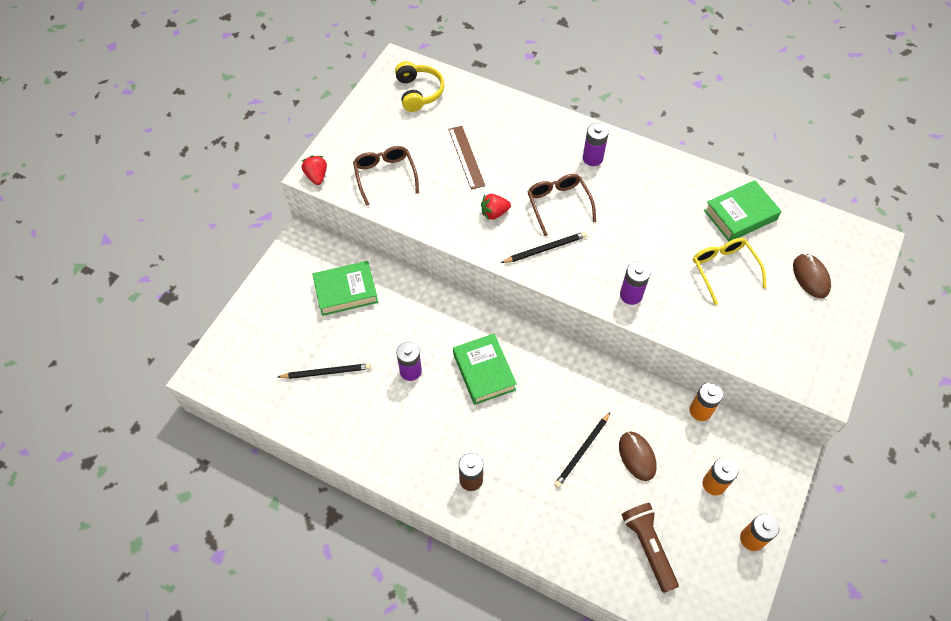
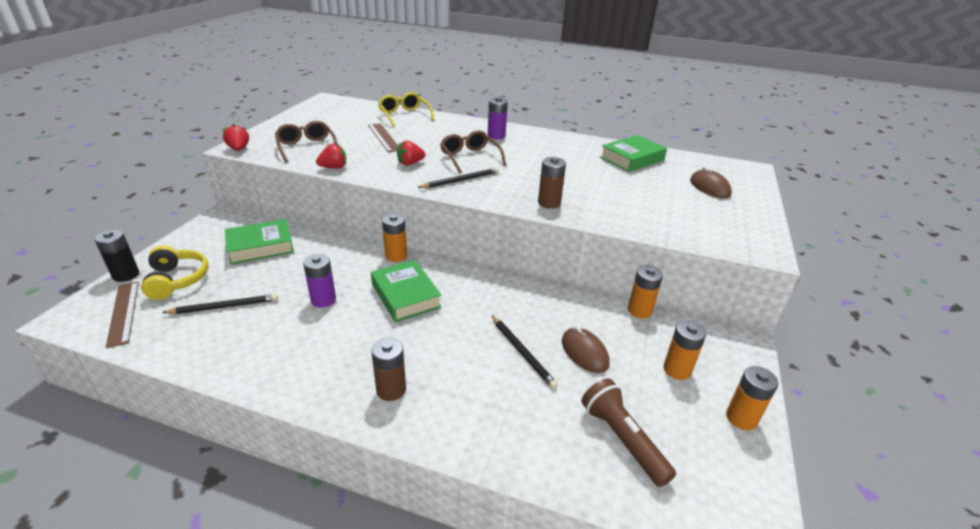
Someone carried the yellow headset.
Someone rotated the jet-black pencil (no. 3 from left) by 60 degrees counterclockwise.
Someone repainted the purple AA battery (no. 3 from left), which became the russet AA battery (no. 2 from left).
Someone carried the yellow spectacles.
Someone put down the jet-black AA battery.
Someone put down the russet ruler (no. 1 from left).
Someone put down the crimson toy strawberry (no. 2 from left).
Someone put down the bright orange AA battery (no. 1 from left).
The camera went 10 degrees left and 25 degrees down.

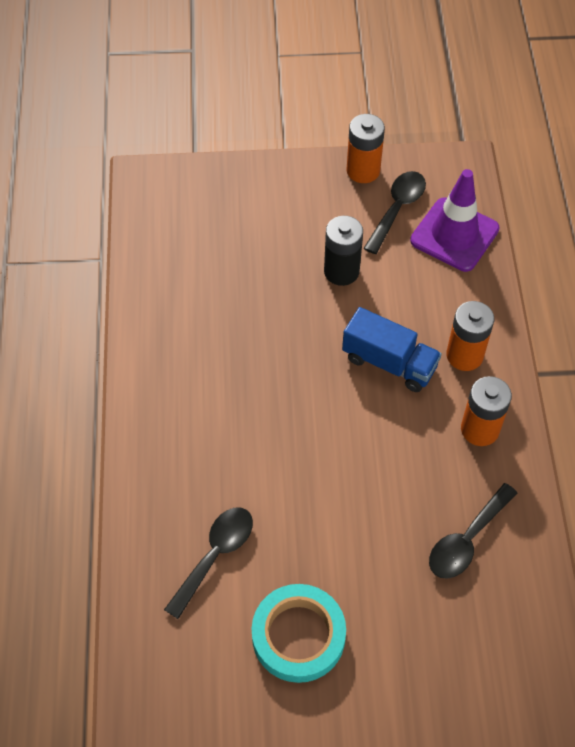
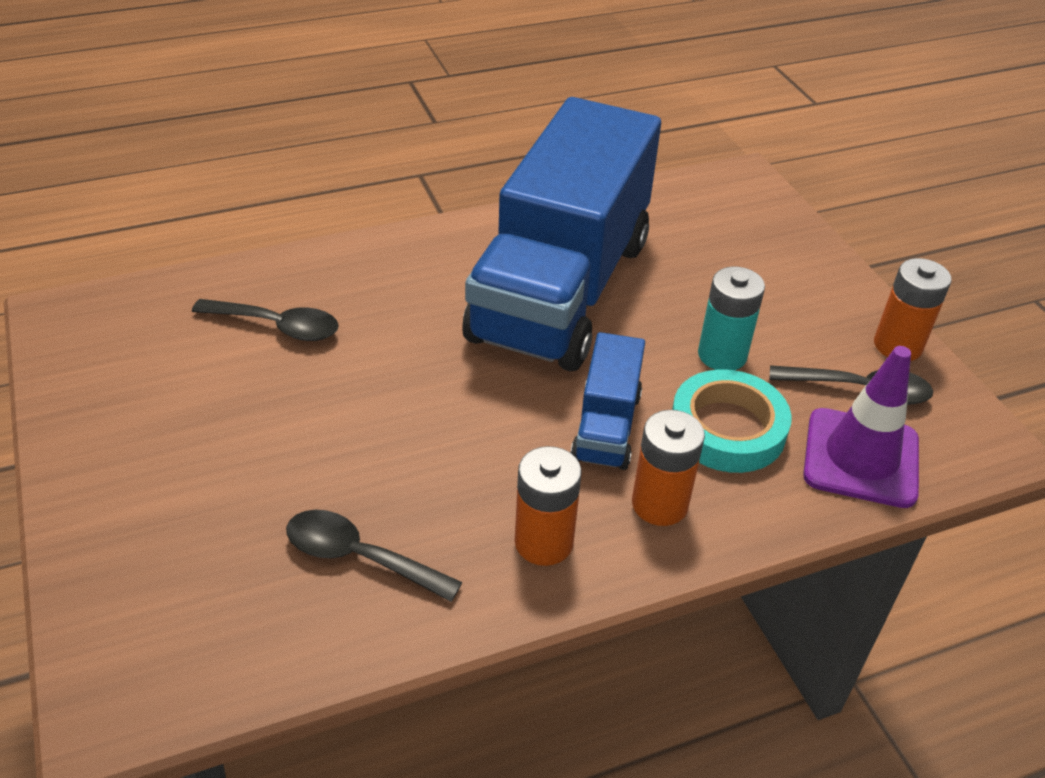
Someone carried the turquoise tape.
Someone repainted the jet-black AA battery, which became the turquoise AA battery.
Someone put down the royal blue toy truck (no. 1 from left).
The camera went 70 degrees right and 15 degrees down.

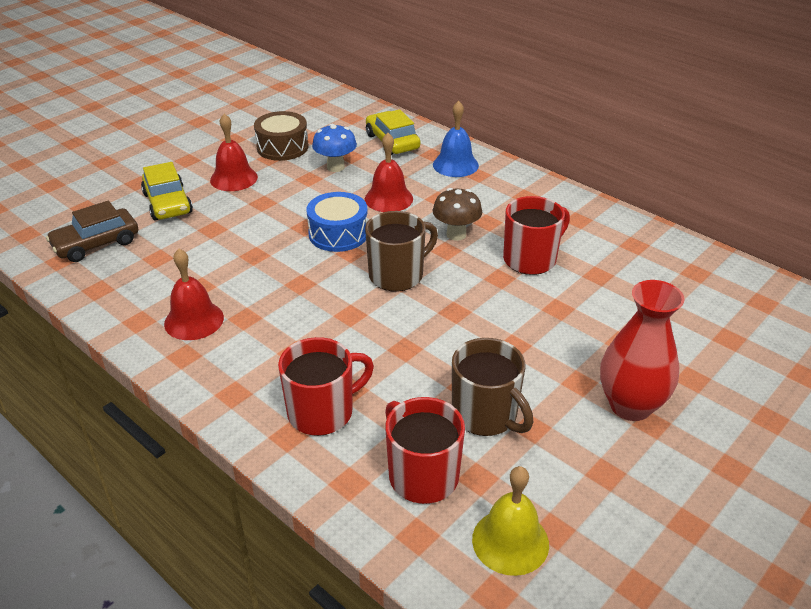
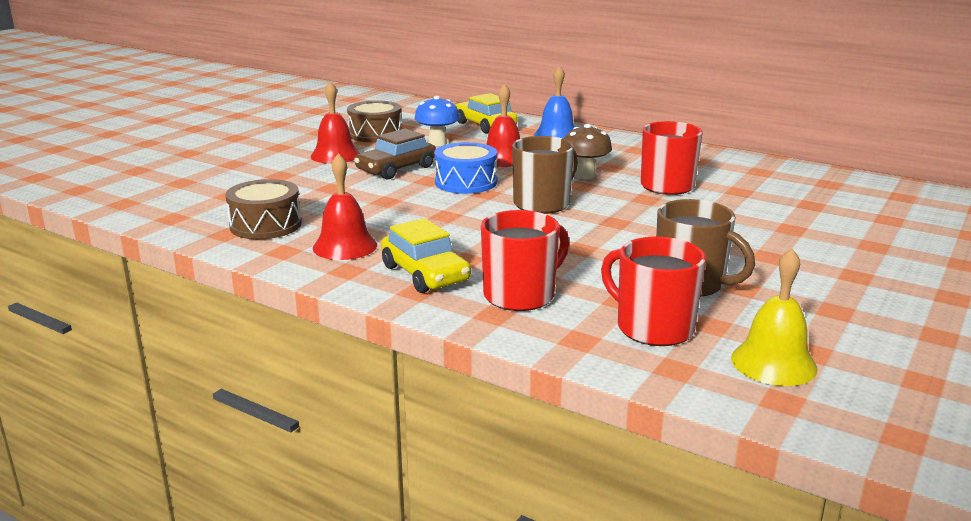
Someone carried the russet car.
Someone carried the yellow car (no. 1 from left).
Someone took away the crimson flower vase.
Someone put down the russet drum (no. 1 from left).
The camera went 10 degrees left and 15 degrees down.

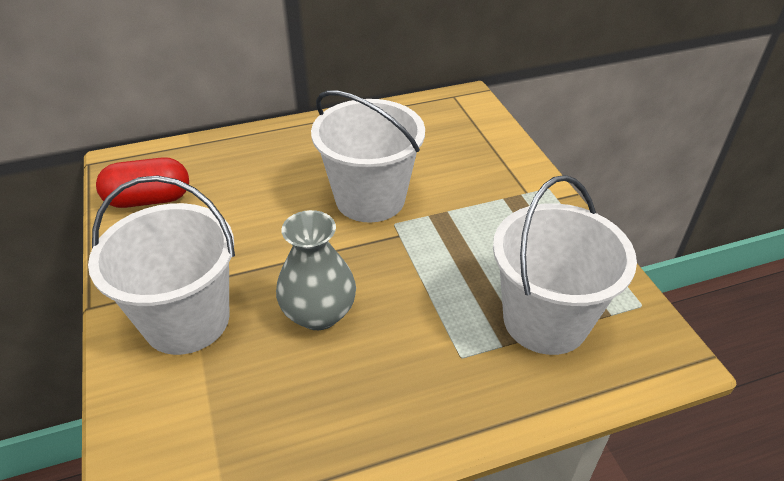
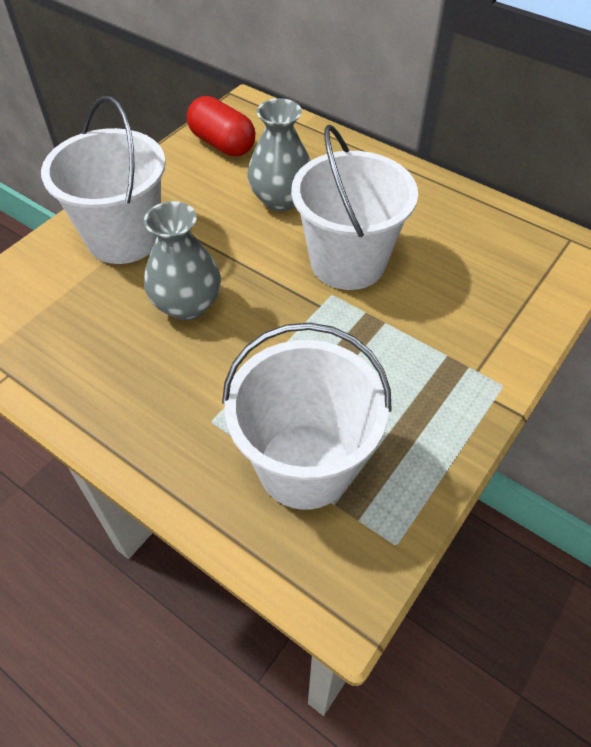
Someone put down the grey flower vase (no. 2 from left).
The camera went 55 degrees right and 10 degrees up.

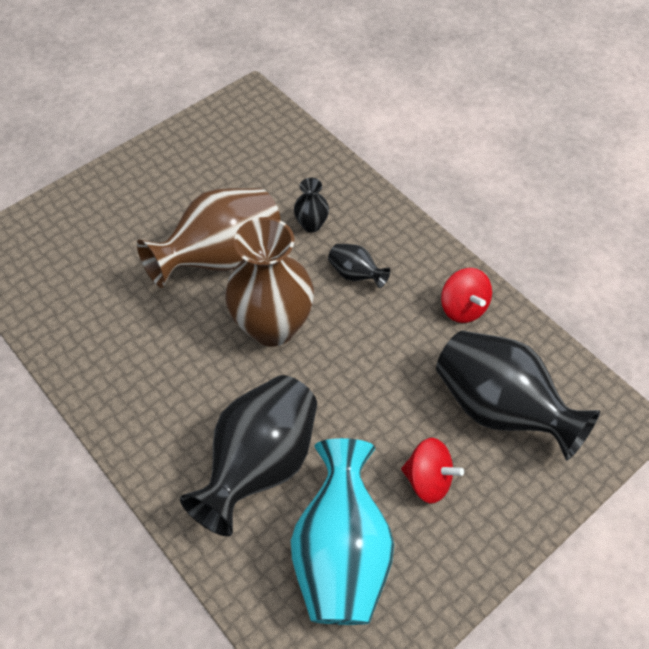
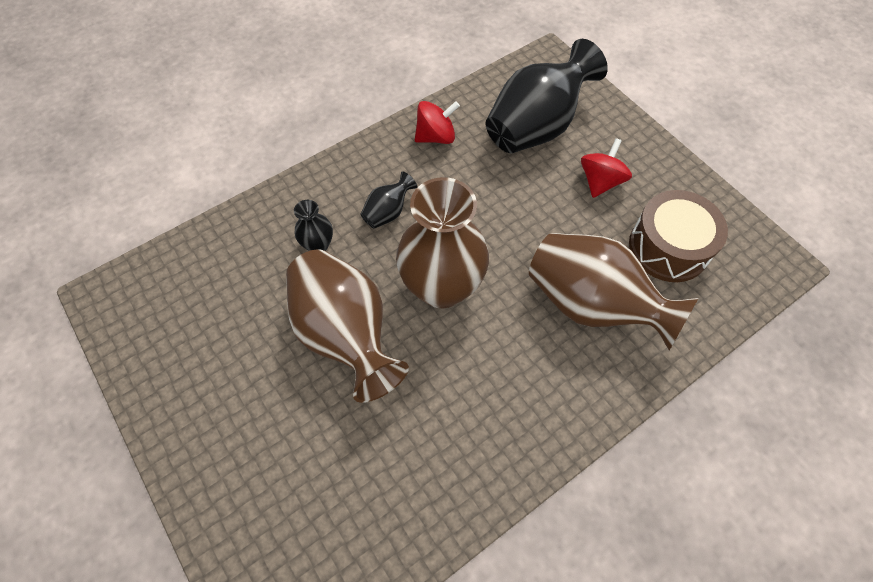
Someone repainted the jet-black flower vase (no. 1 from left), which became the russet flower vase (no. 3 from left).
Someone swapped the turquoise flower vase for the russet drum.
The camera went 85 degrees left and 5 degrees up.

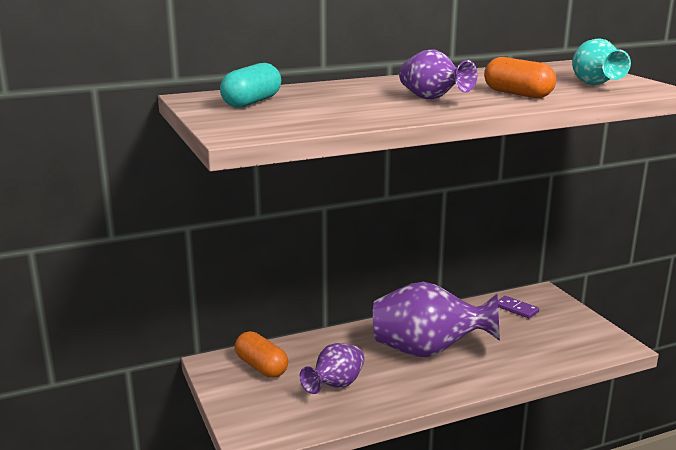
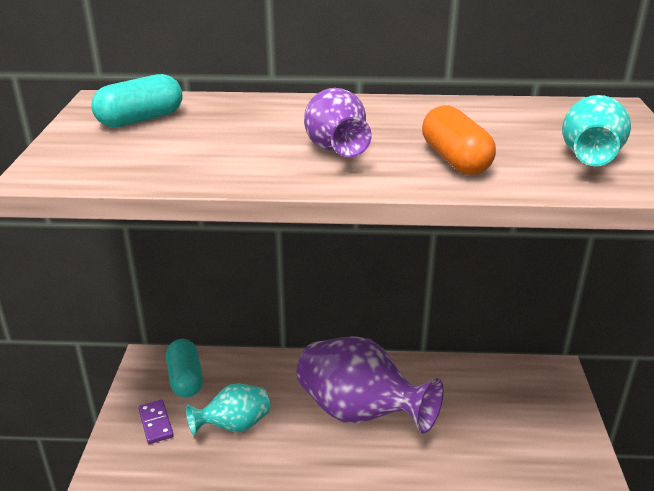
Someone repainted the bright orange capsule (no. 1 from left), which became the turquoise capsule (no. 2 from left).
Someone repainted the purple flower vase (no. 1 from left), which became the turquoise flower vase (no. 1 from left).
Someone carried the purple domino tile.
The camera went 25 degrees right and 10 degrees up.

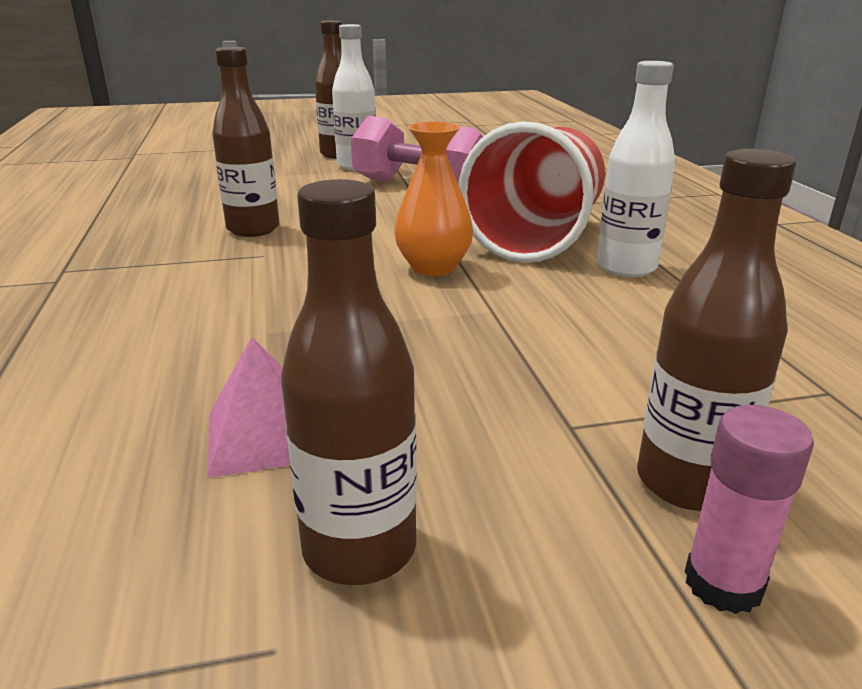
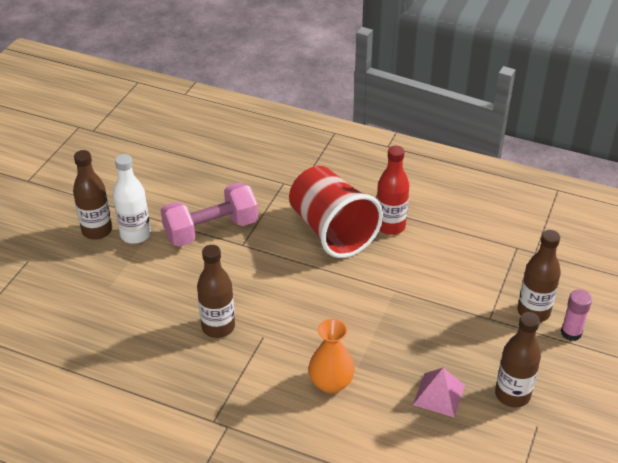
Someone carried the bright orange flower vase.
Someone repainted the snow-white drink bottle (no. 2 from left), which became the crimson drink bottle.
The camera went 55 degrees left and 15 degrees up.

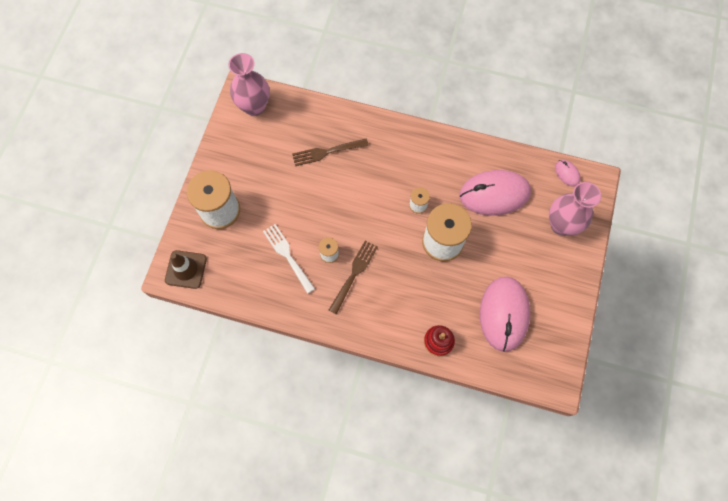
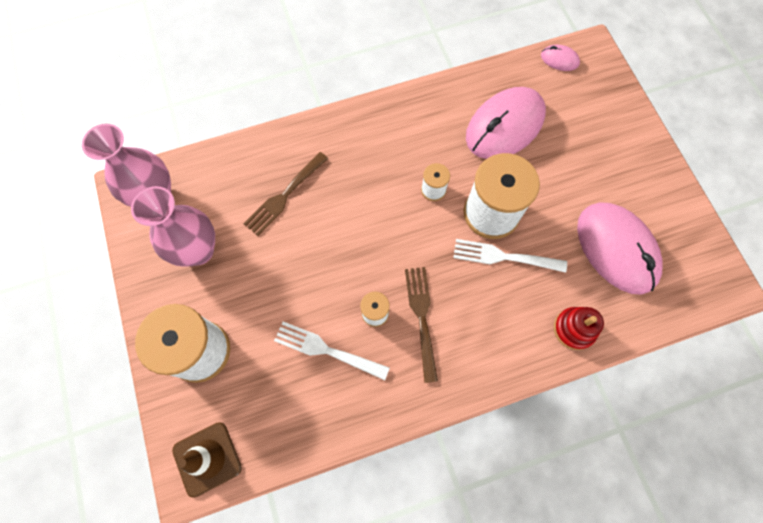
Someone carried the rose-pink flower vase (no. 2 from left).
Someone put down the snow-white fork (no. 2 from left).
The camera went 35 degrees left and 0 degrees up.

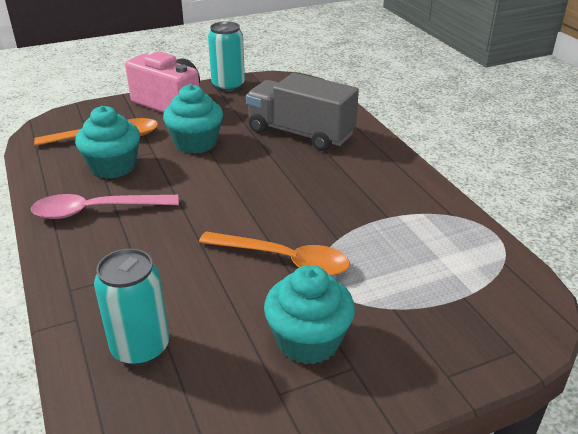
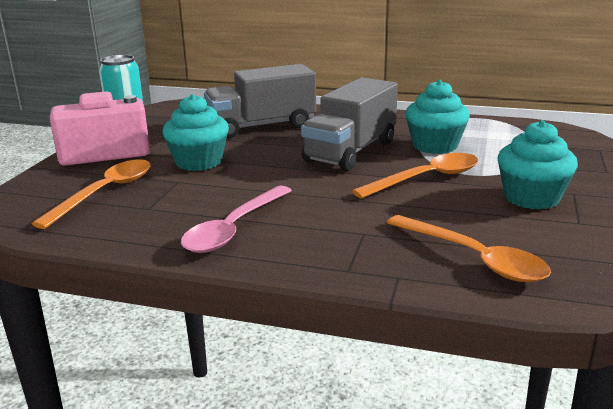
Someone carried the turquoise cupcake (no. 1 from left in the first image).
Someone swapped the turquoise tin (no. 1 from left) for the bright orange teaspoon (no. 3 from left).
Someone put down the grey toy truck (no. 2 from left).
The camera went 50 degrees left and 10 degrees down.

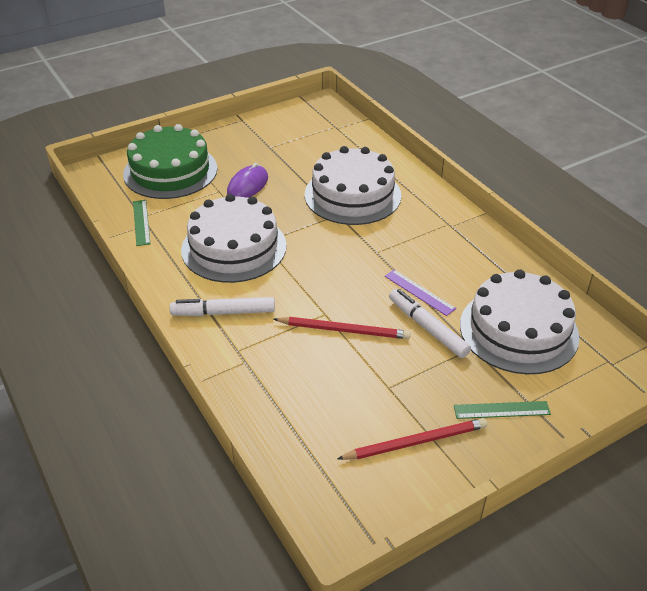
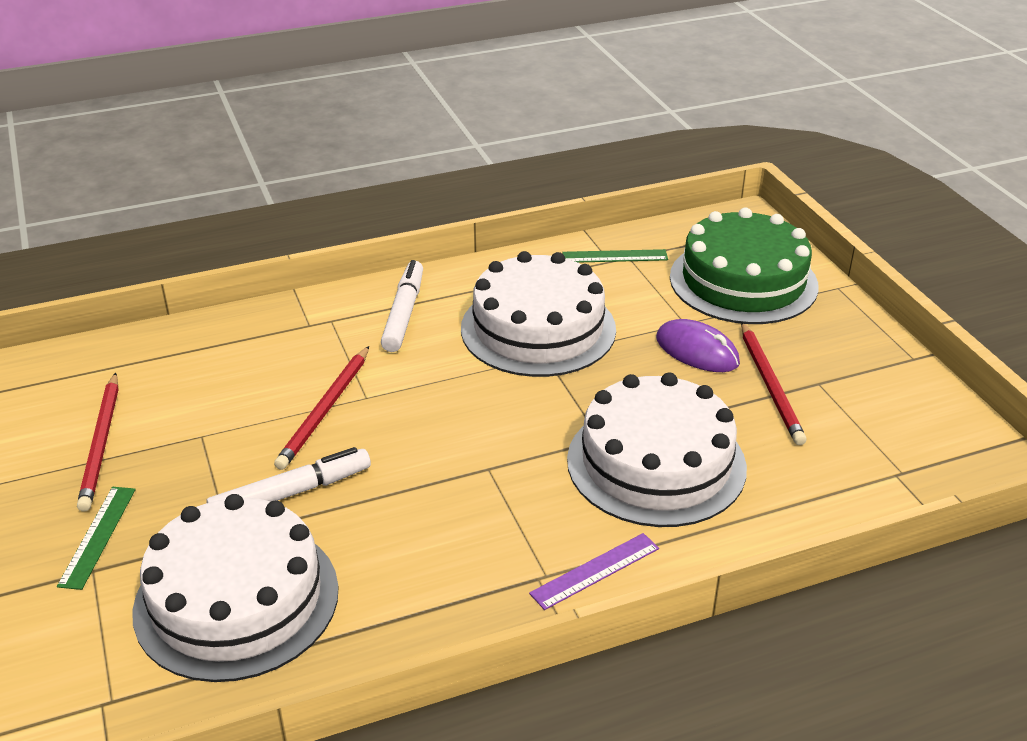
Someone carried the purple ruler.
Someone put down the crimson pencil (no. 3 from left).
The camera went 100 degrees right and 5 degrees down.

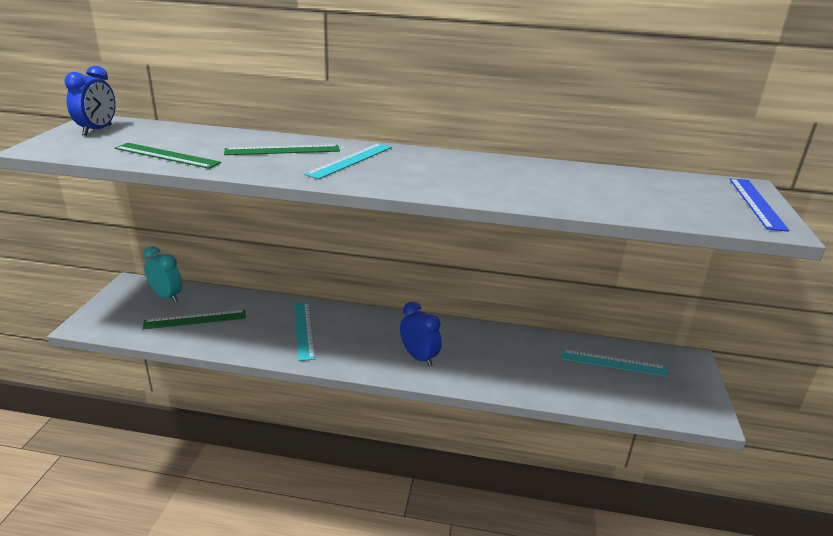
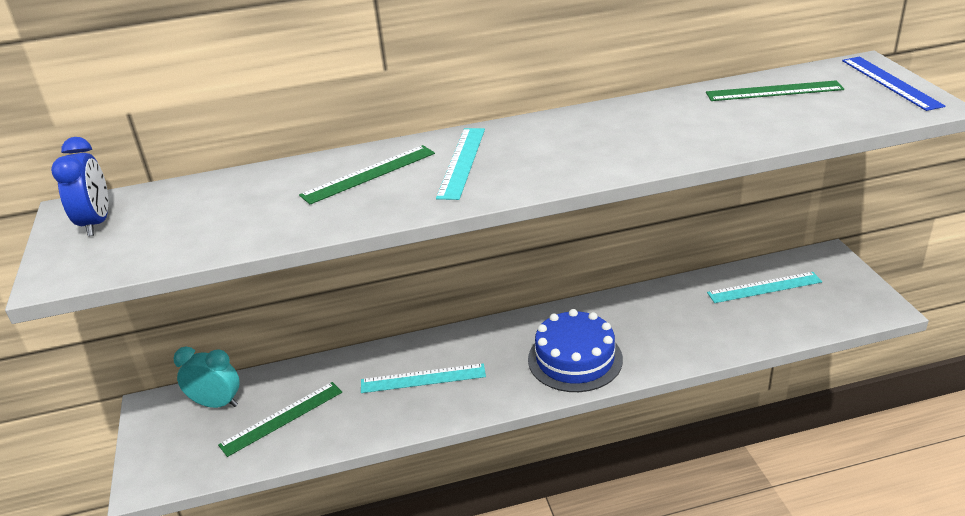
Someone carried the emerald ruler (no. 1 from left in the first image).
Someone rotated the turquoise ruler (no. 1 from left) by 60 degrees counterclockwise.
Someone swapped the royal blue clock (no. 2 from left) for the royal blue layer cake.
The camera went 20 degrees left and 5 degrees up.

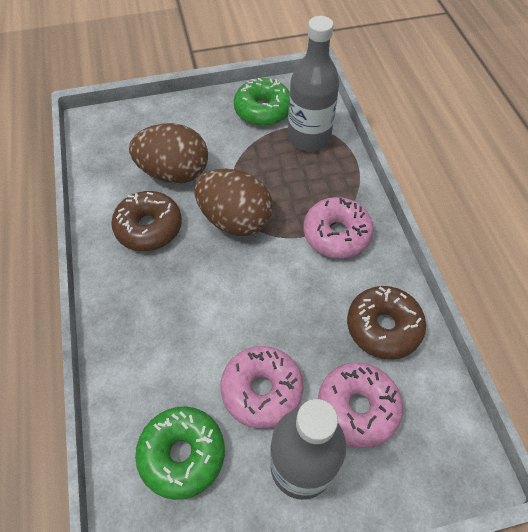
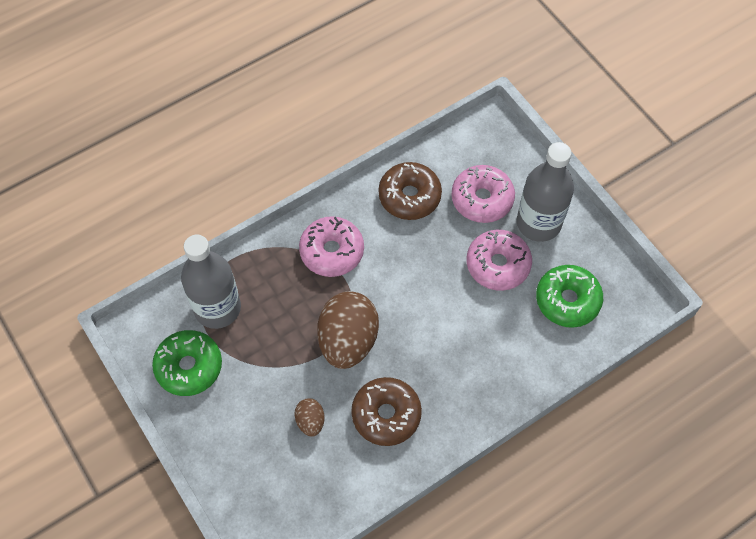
Someone scaled the russet toy egg (no. 1 from left) by 0.47.
The camera went 110 degrees left and 5 degrees up.

